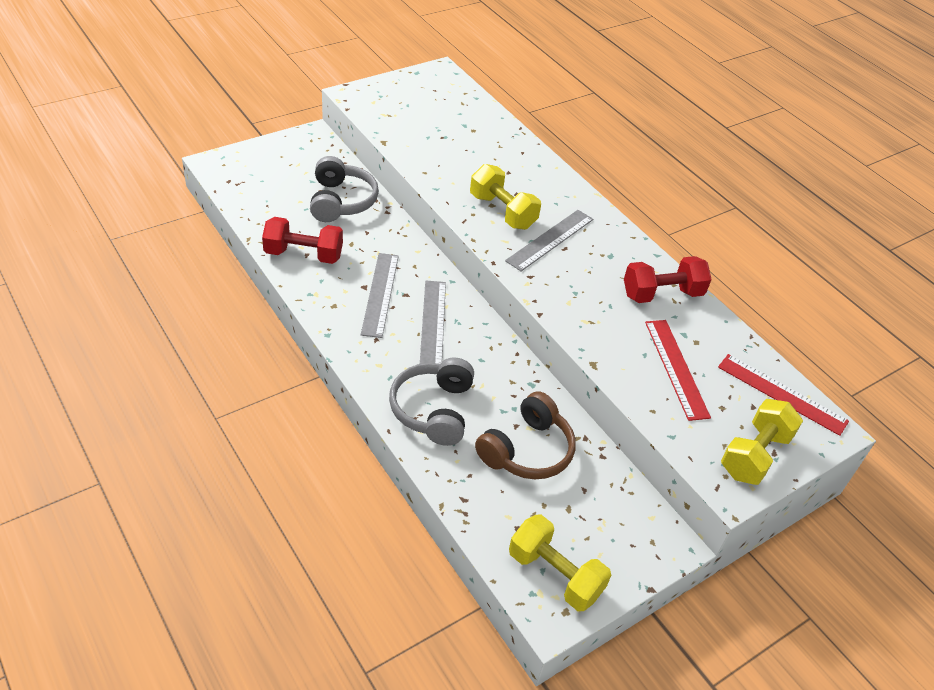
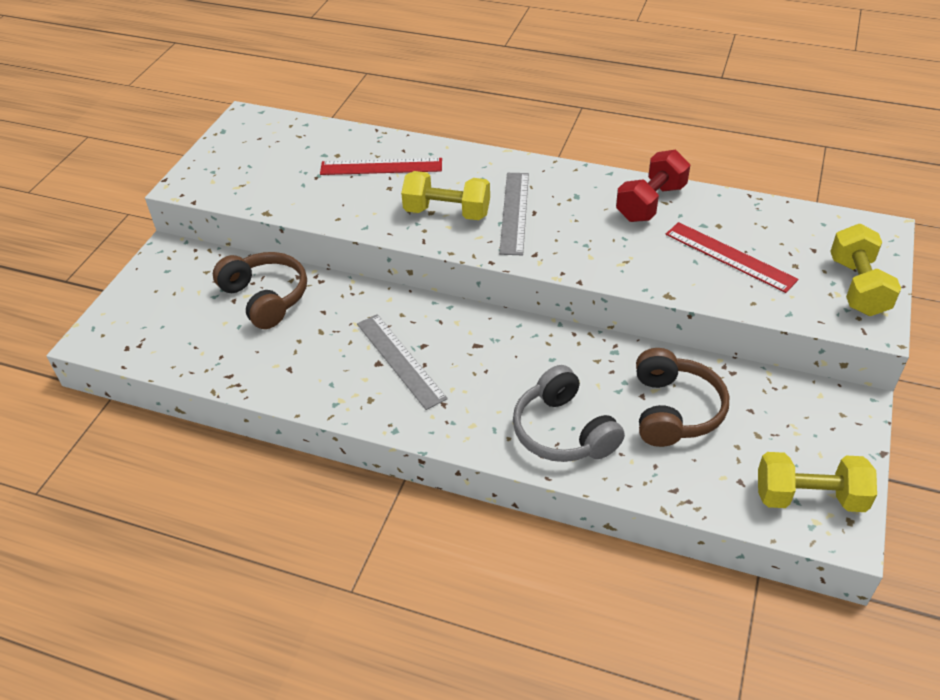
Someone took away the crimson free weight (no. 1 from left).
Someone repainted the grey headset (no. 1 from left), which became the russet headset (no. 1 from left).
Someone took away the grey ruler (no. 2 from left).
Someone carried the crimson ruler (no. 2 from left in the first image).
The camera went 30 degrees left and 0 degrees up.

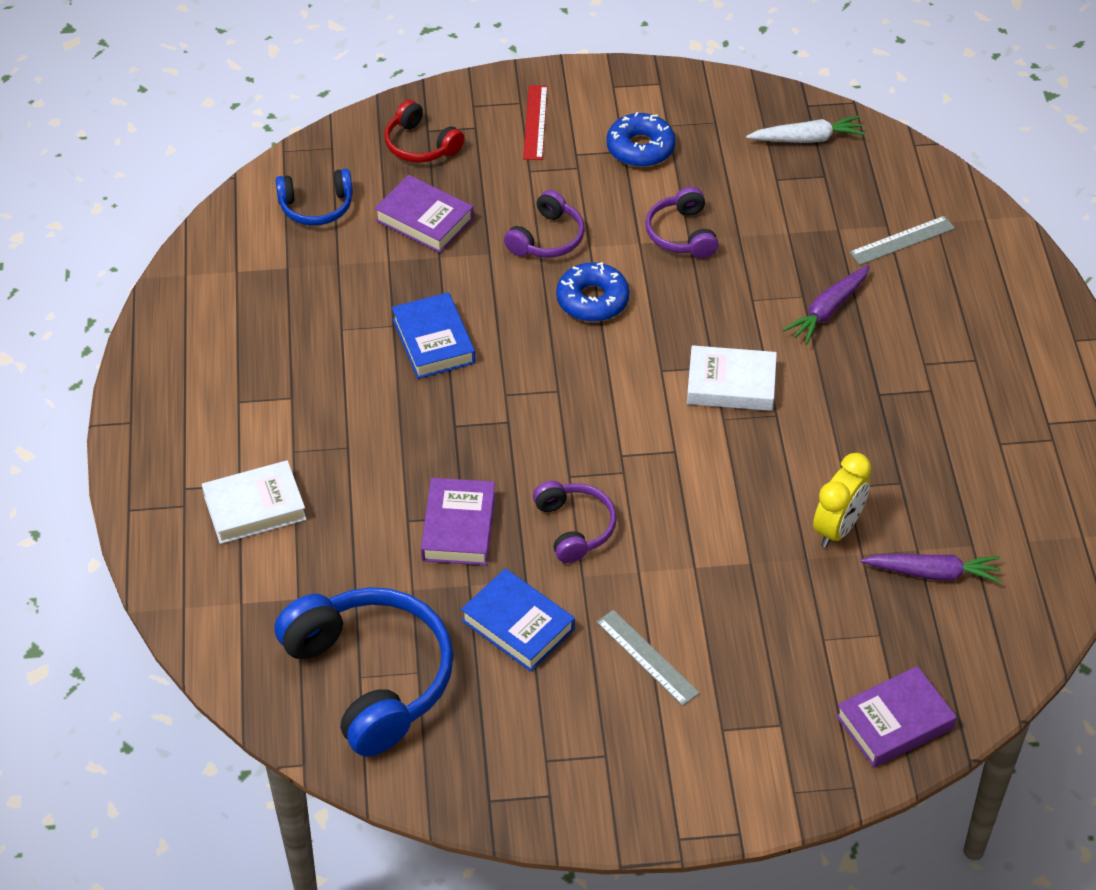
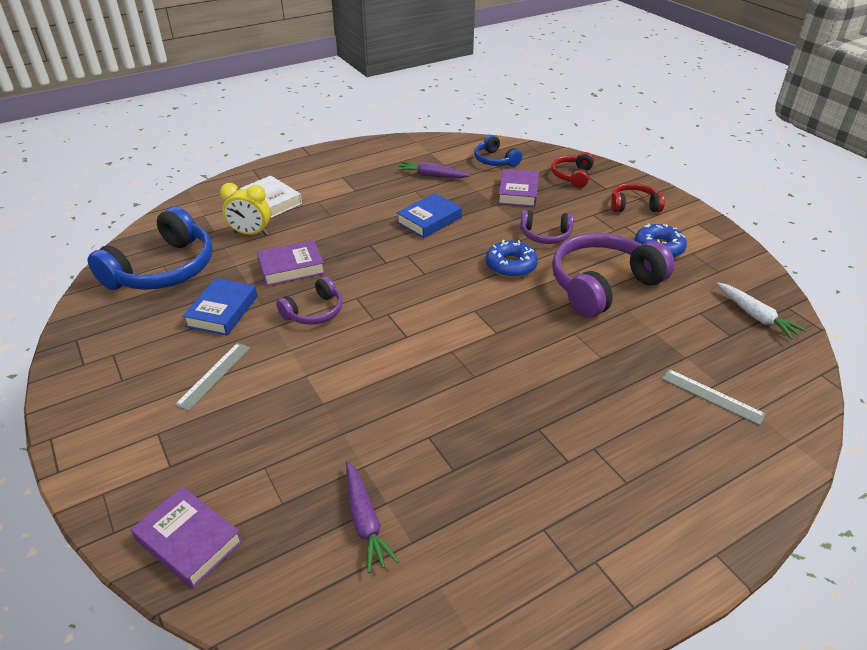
Someone swapped the crimson ruler for the crimson headset (no. 2 from left).
Someone scaled the purple headset (no. 3 from left) by 1.91.
Someone took away the snow-white hardback (no. 2 from left).
Someone carried the purple root vegetable (no. 1 from left in the first image).
Someone carried the yellow clock.
The camera went 65 degrees right and 10 degrees down.

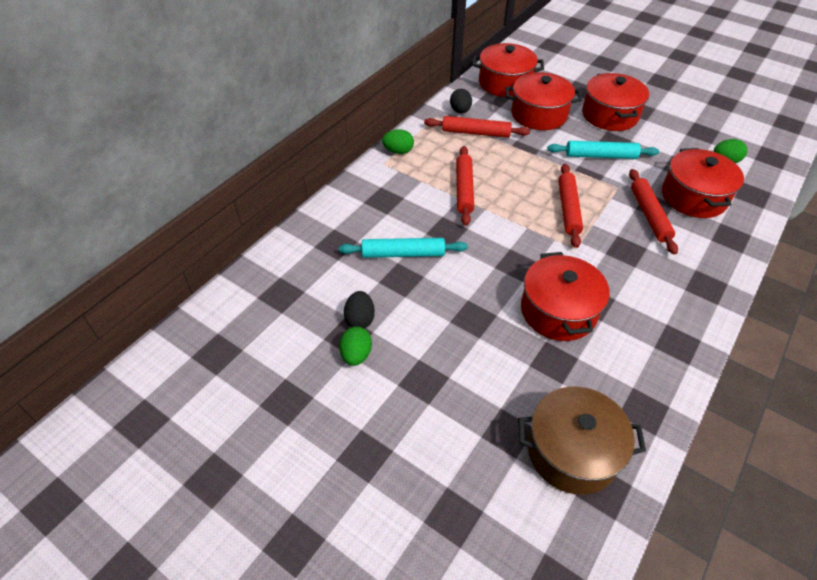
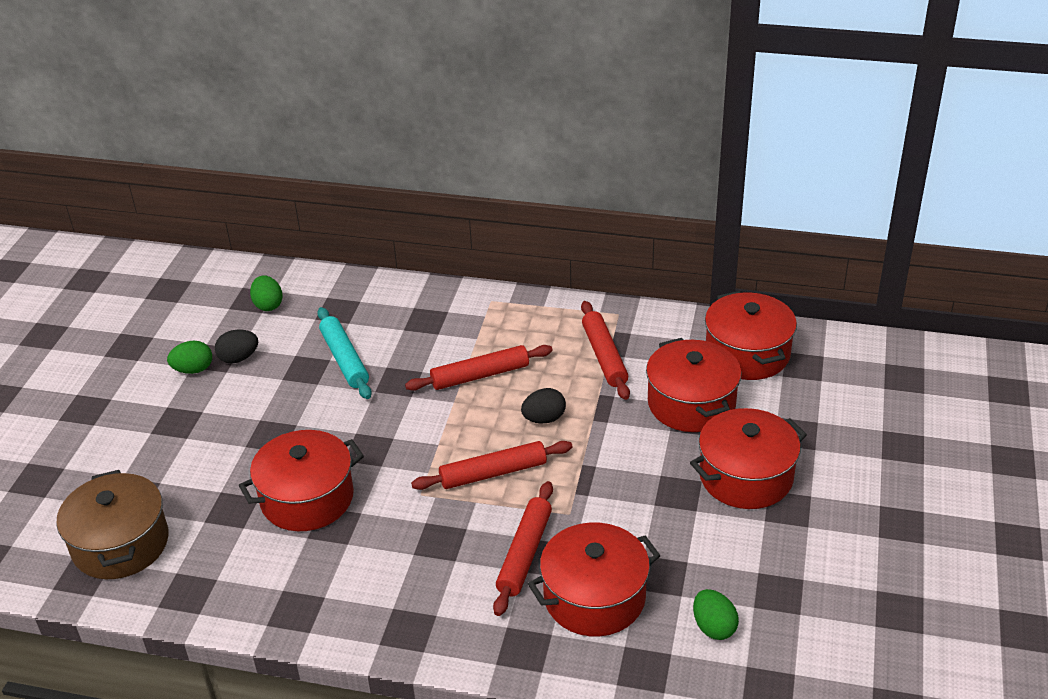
Someone carried the emerald toy egg (no. 2 from left).
Someone carried the jet-black toy egg (no. 2 from left).
Someone took away the turquoise rolling pin (no. 2 from left).
Someone rotated the crimson rolling pin (no. 4 from left in the first image) by 45 degrees counterclockwise.
The camera went 70 degrees right and 10 degrees down.

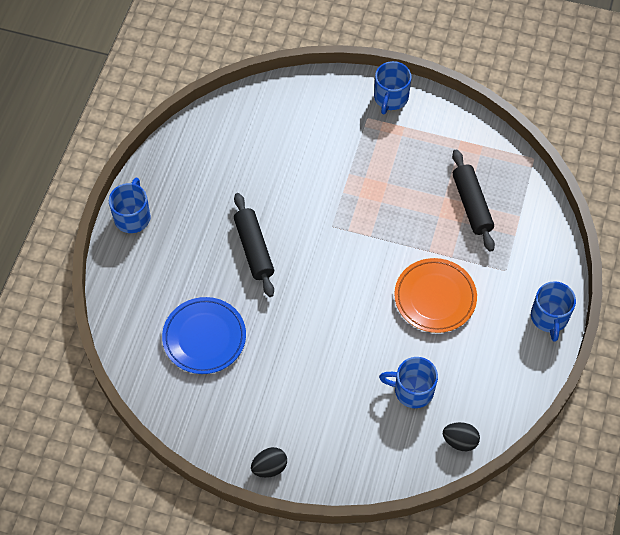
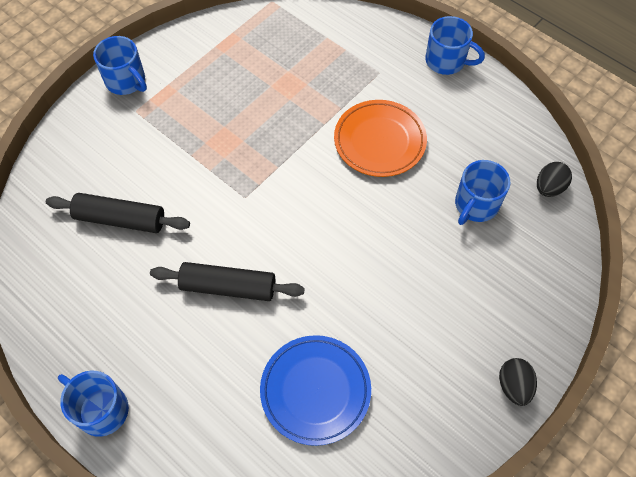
Someone carried the jet-black rolling pin (no. 2 from left in the first image).
The camera went 65 degrees left and 0 degrees up.

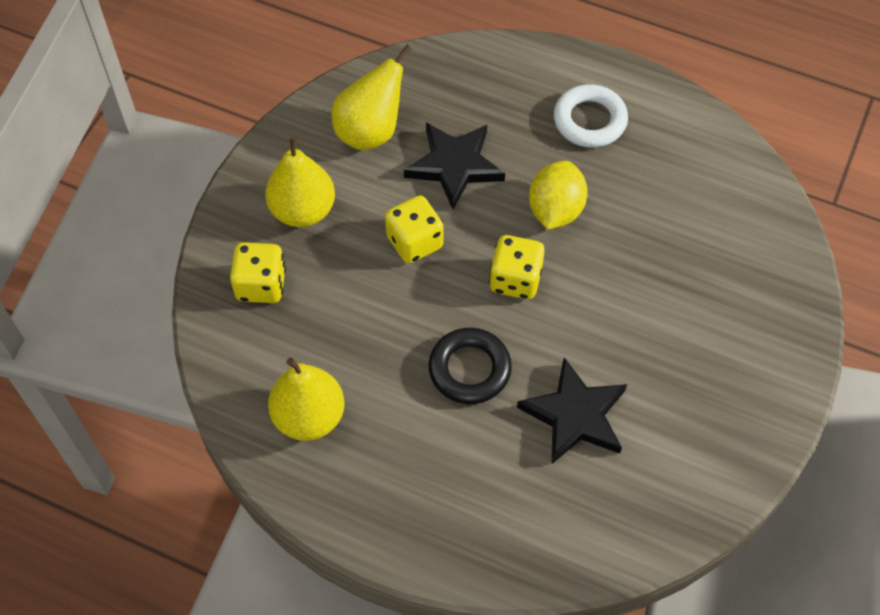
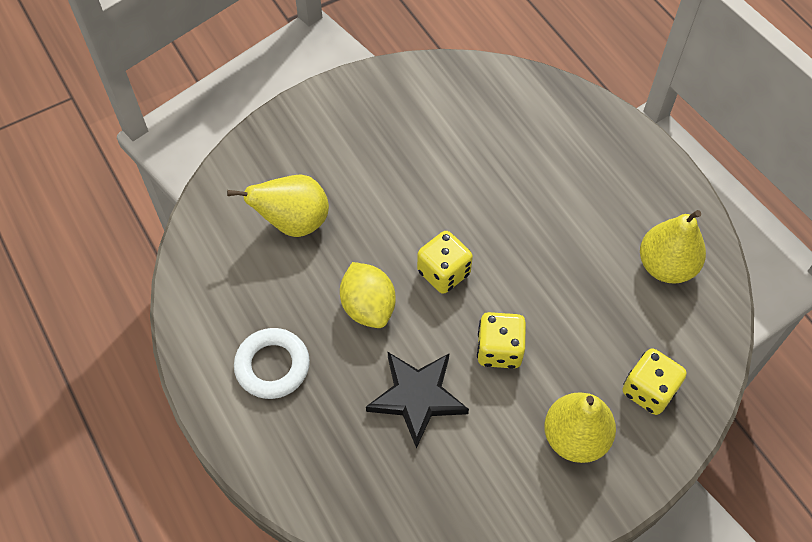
Someone carried the yellow pear (no. 3 from left in the first image).
Someone took away the jet-black ring.
Someone took away the jet-black five-pointed star (no. 2 from left).
Someone rotated the yellow toy lemon by 75 degrees counterclockwise.
The camera went 145 degrees left and 0 degrees up.

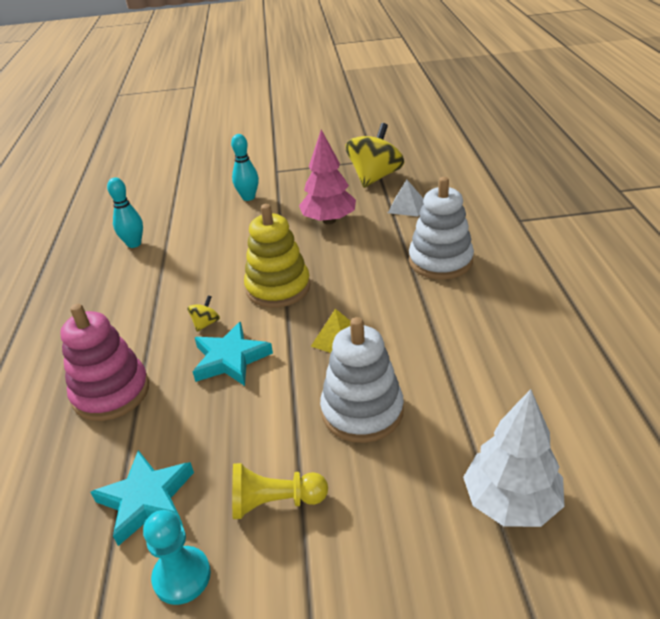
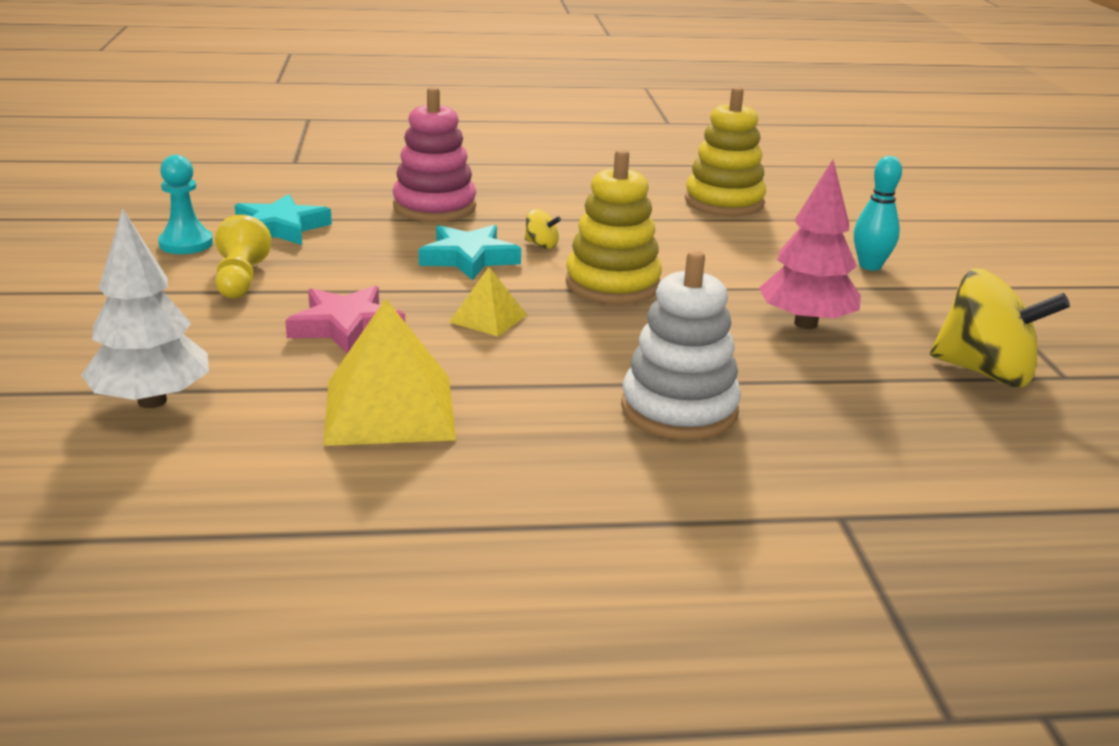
Someone swapped the turquoise tenpin (no. 1 from left) for the yellow ring stacker (no. 2 from left).
Someone swapped the snow-white ring stacker (no. 1 from left) for the rose-pink five-pointed star.
Someone took away the snow-white solid pyramid.
Someone put down the yellow solid pyramid (no. 1 from left).
The camera went 85 degrees right and 10 degrees down.

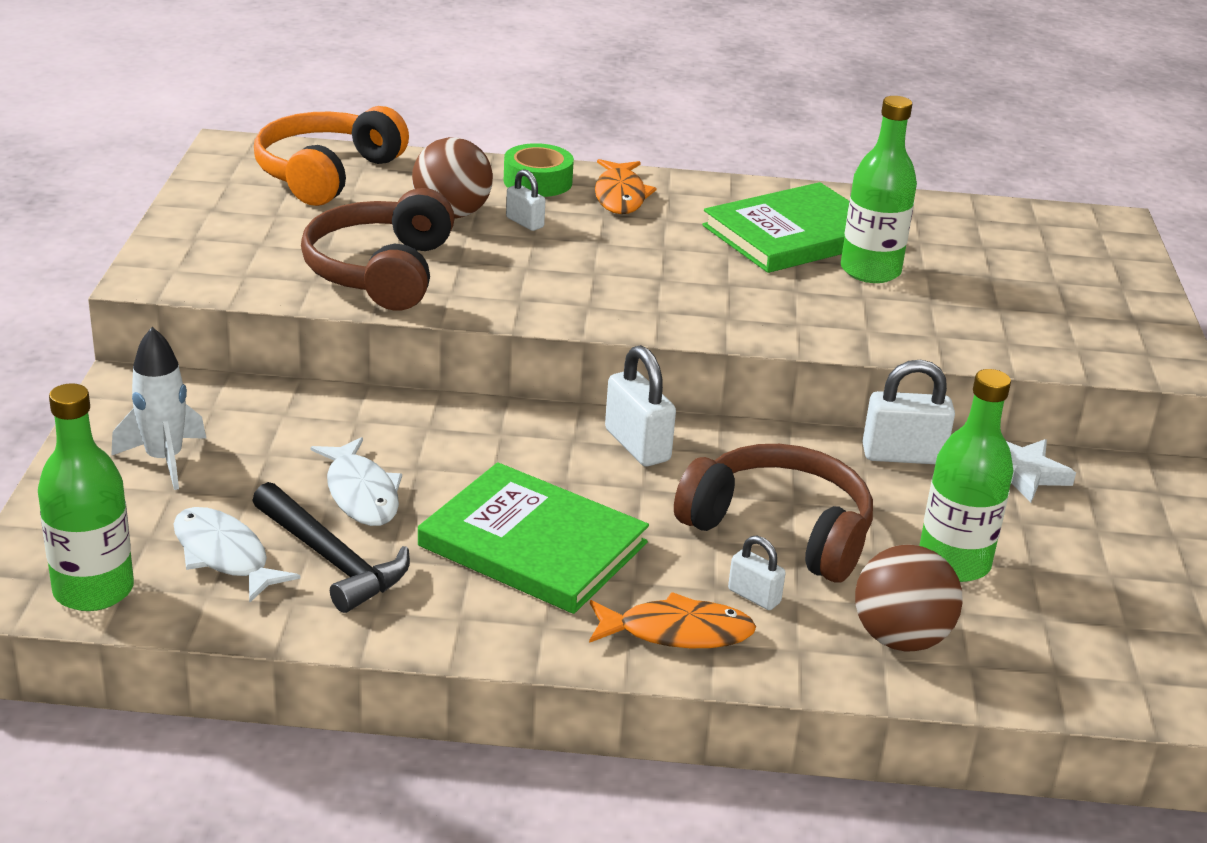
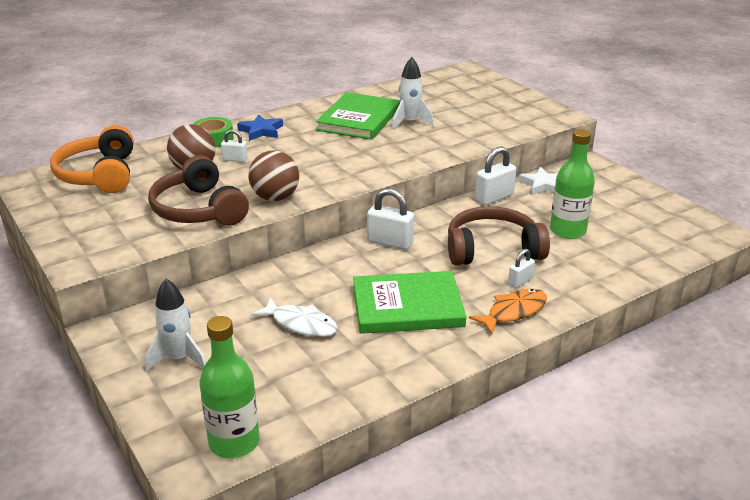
Someone took away the snow-white fish figure (no. 1 from left).
Someone took away the jet-black claw hammer.
Someone swapped the bright orange fish figure (no. 1 from left) for the royal blue five-pointed star.
Someone rotated the snow-white small lock (no. 3 from left in the first image) by 45 degrees counterclockwise.
Someone swapped the emerald drink bottle (no. 2 from left) for the snow-white toy rocket (no. 2 from left).
Someone carried the russet ball (no. 2 from left).
The camera went 35 degrees left and 0 degrees up.

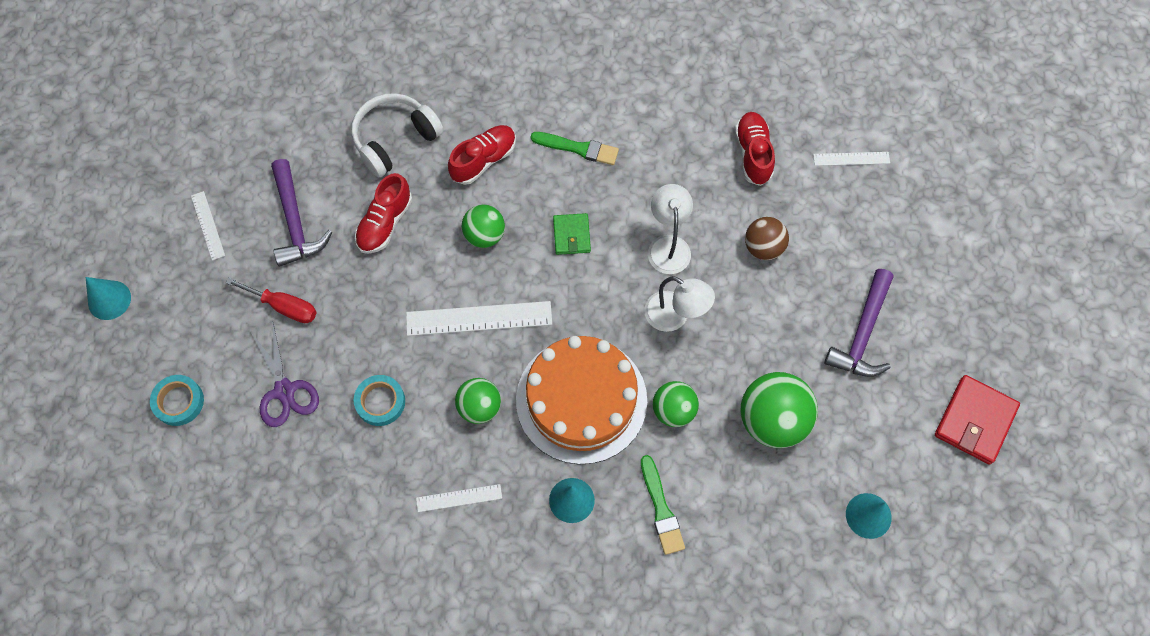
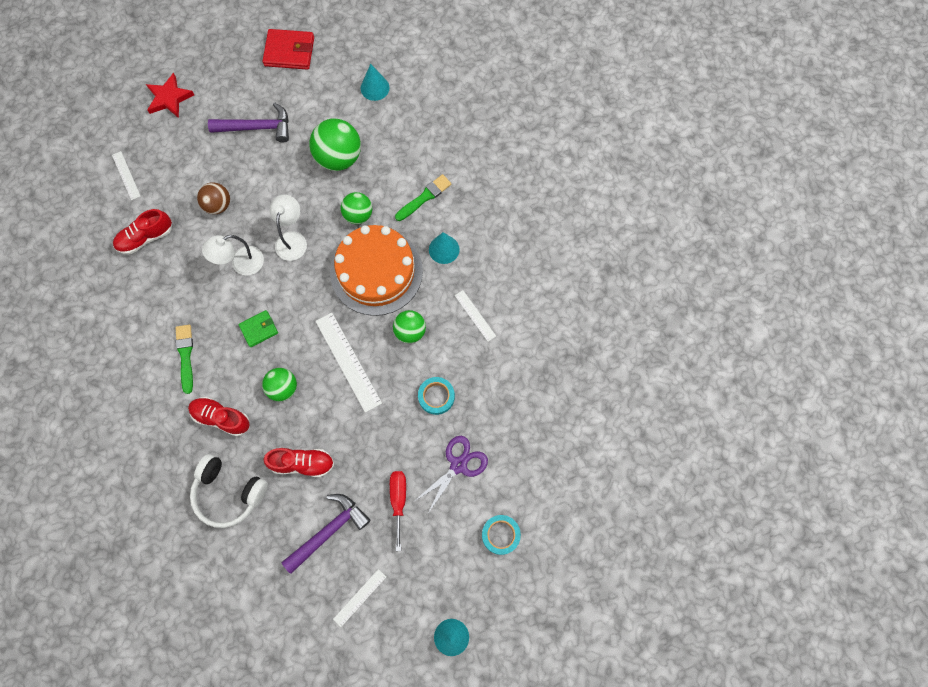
Someone put down the crimson five-pointed star.
The camera went 115 degrees left and 5 degrees up.

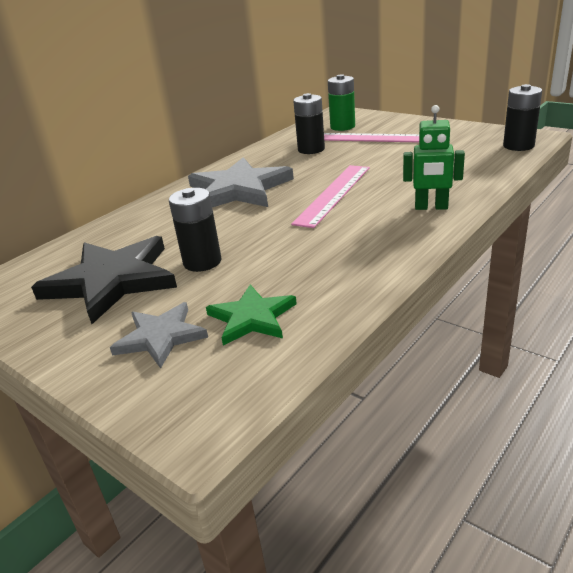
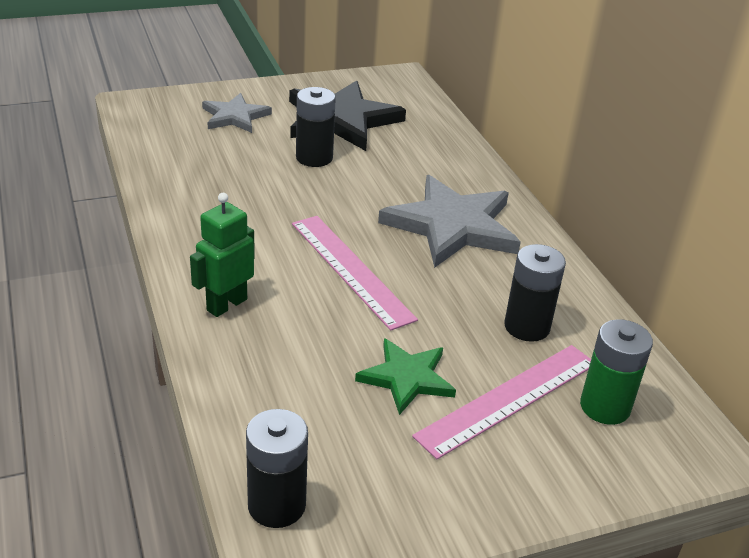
Someone carried the emerald five-pointed star.
The camera went 115 degrees right and 5 degrees up.

